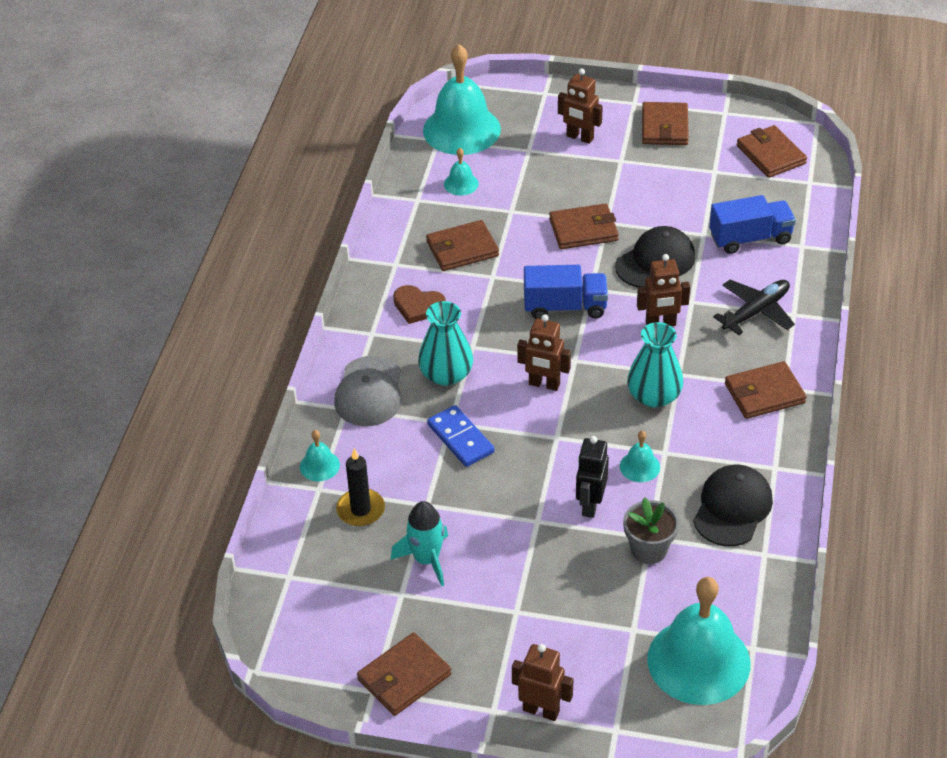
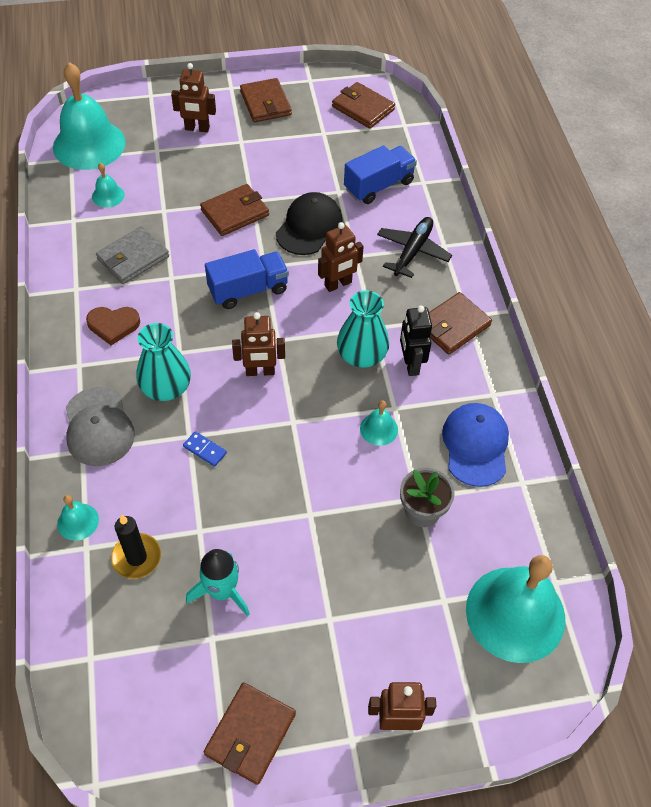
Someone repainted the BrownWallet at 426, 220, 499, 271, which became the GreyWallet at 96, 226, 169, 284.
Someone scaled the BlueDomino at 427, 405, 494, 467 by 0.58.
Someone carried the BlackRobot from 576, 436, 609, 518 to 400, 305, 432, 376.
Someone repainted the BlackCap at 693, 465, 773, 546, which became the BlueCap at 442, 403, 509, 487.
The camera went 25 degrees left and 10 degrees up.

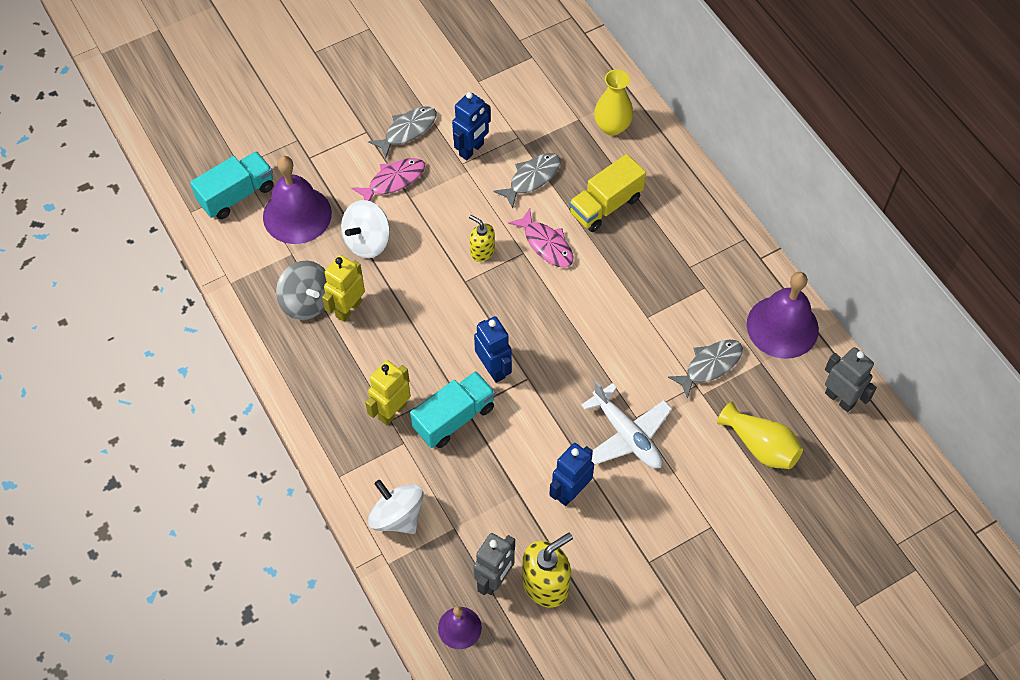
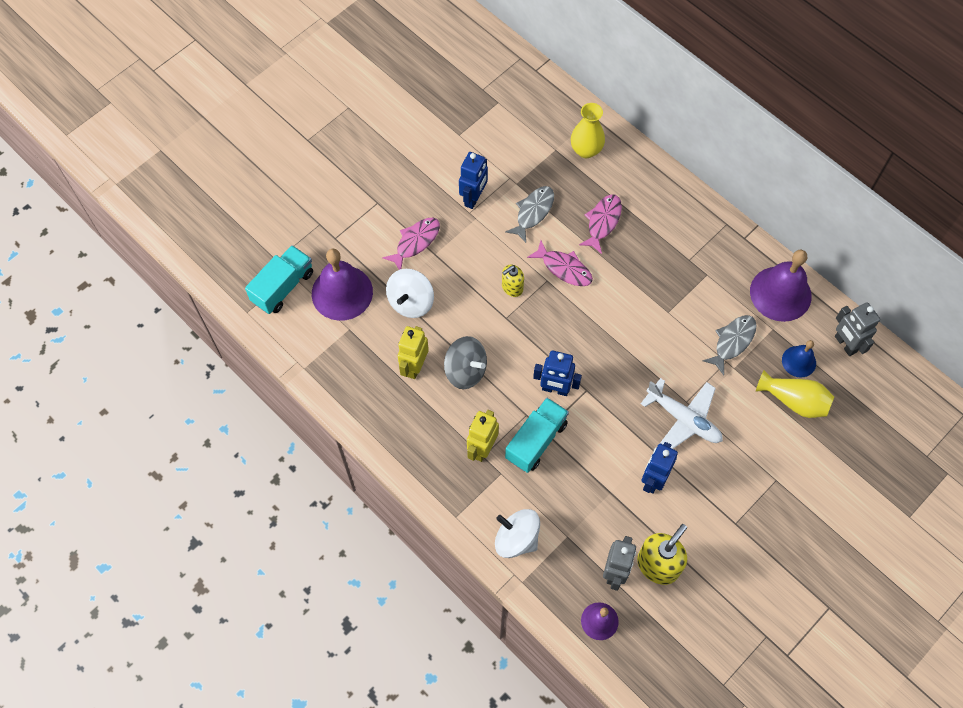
Someone carried the GreySpinningTop from 276, 261, 327, 320 to 444, 336, 487, 389.
Someone took away the GreyFish at 368, 106, 437, 158.
Someone rotated the YellowSoapDispenser at 469, 215, 495, 262 by 60 degrees counterclockwise.
Someone rotated the BlueRobot at 474, 316, 512, 383 by 150 degrees clockwise.
Someone swapped the YellowTruck at 569, 154, 646, 232 for the PinkFish at 579, 194, 622, 254.
Someone rotated the GreyRobot at 825, 347, 877, 412 by 150 degrees counterclockwise.
Someone put down the BlueBell at 782, 340, 816, 378.
The camera went 15 degrees left and 5 degrees up.

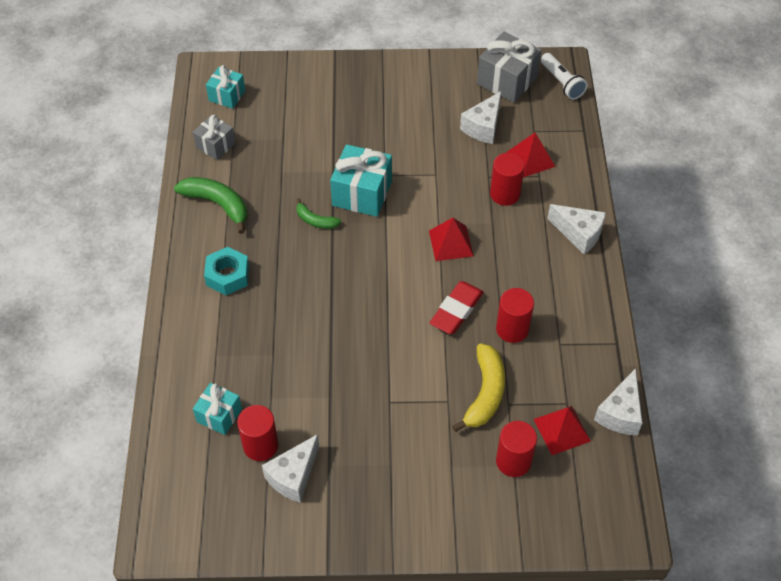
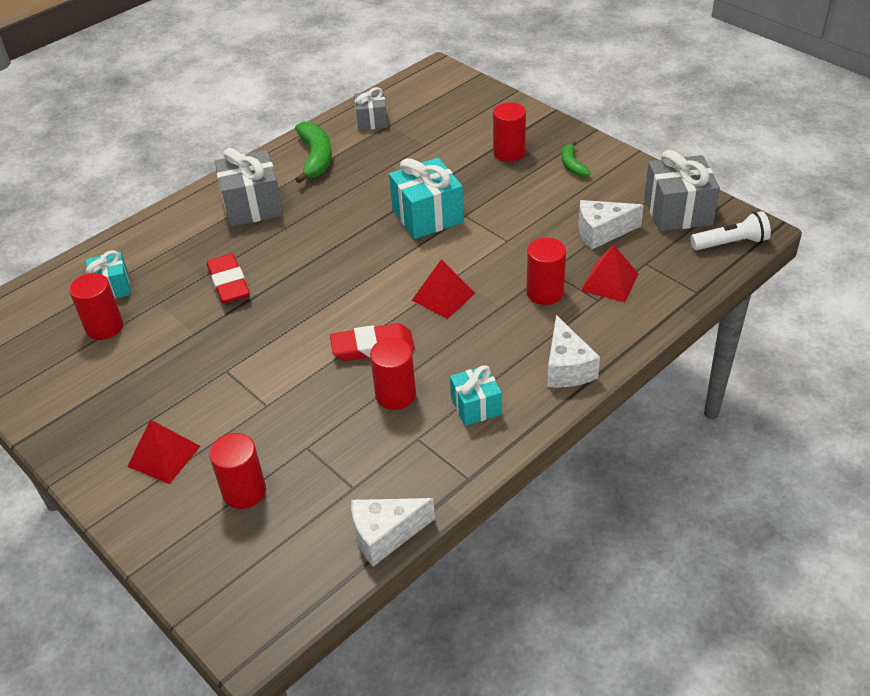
Someone swapped the TurquoiseNut at 204, 247, 249, 295 for the GreyGift at 215, 148, 283, 227.
Someone carried the TurquoiseGift from 206, 65, 245, 109 to 450, 365, 502, 426.
Someone took away the WhiteCheese at 262, 434, 319, 503.
Someone carried the GreenBanana from 296, 198, 341, 229 to 562, 141, 591, 177.
Someone took away the YellowBanana at 452, 343, 505, 432.
Someone carried the RedPyramid from 533, 406, 591, 455 to 127, 419, 200, 484.
Someone rotated the WhiteFlashlight at 541, 53, 588, 100 by 120 degrees counterclockwise.
Someone put down the RedEraser at 207, 254, 250, 304.
Someone put down the RedCylinder at 493, 102, 526, 162.
The camera went 50 degrees right and 10 degrees down.

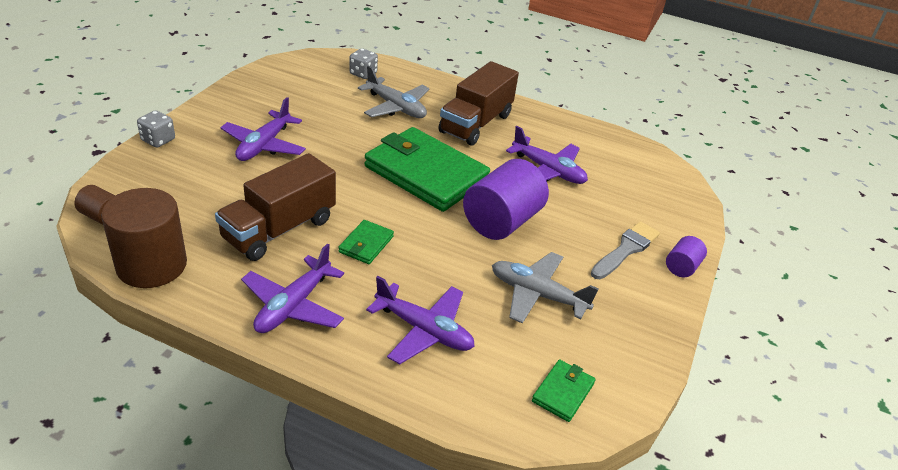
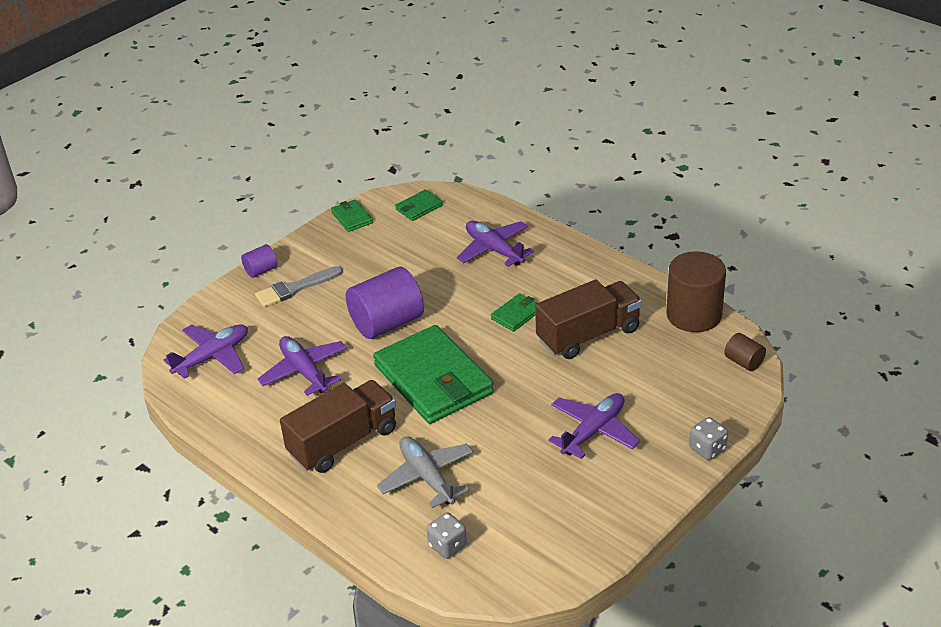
Someone carried the PurplePlane from 241, 244, 344, 333 to 164, 324, 248, 379.
Someone took away the GreyPlane at 492, 252, 599, 323.
Someone put down the GreenWallet at 331, 199, 373, 232.
The camera went 155 degrees left and 0 degrees up.

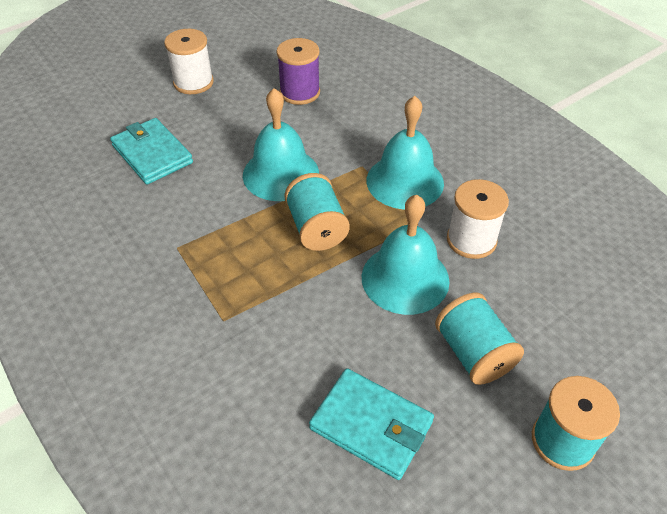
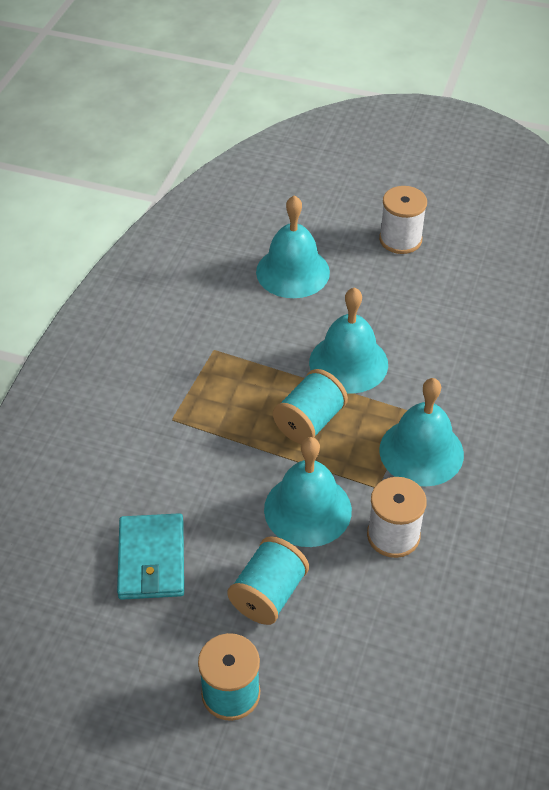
Someone swapped the TurquoiseWallet at 110, 118, 193, 185 for the TurquoiseBell at 256, 195, 330, 298.
Someone took away the PurpleSpool at 276, 38, 320, 105.
The camera went 55 degrees right and 0 degrees up.

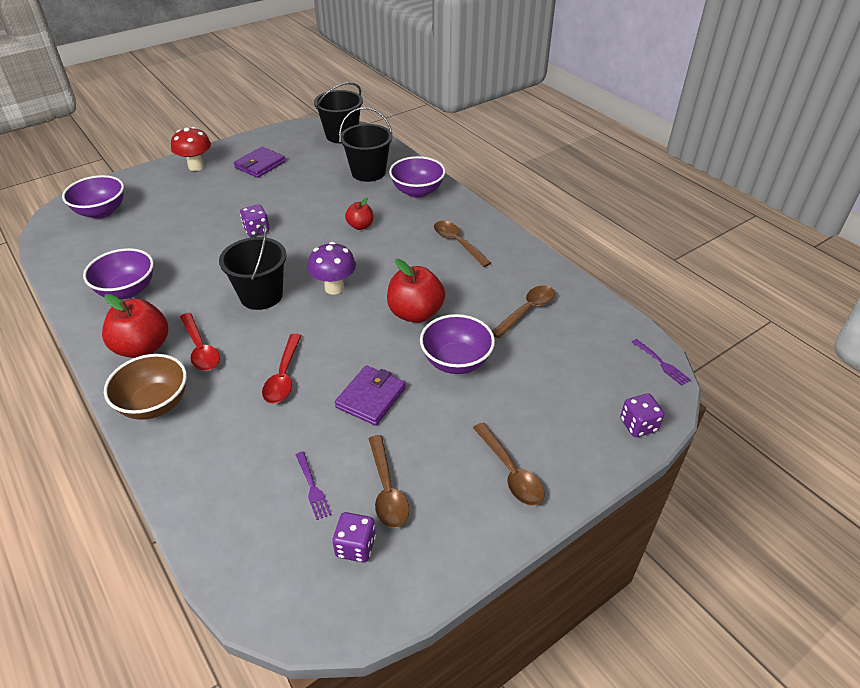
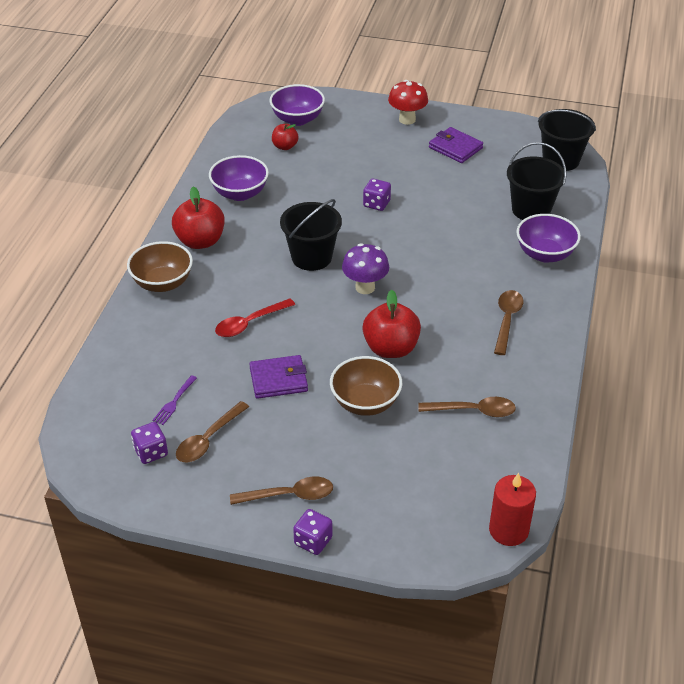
Someone took away the RedSpoon at 180, 313, 220, 371.
Someone rotated the PurpleWallet at 234, 147, 286, 178 by 45 degrees clockwise.
Someone carried the RedApple from 345, 198, 373, 230 to 272, 124, 299, 150.
Someone repainted the PurpleBowl at 420, 314, 495, 374, which became the BrownBowl at 330, 356, 402, 416.
Someone rotated the BrownSpoon at 473, 422, 545, 506 by 120 degrees counterclockwise.
Someone carried the PurpleDice from 620, 394, 664, 437 to 293, 509, 333, 555.
Someone swapped the PurpleFork at 632, 339, 691, 386 for the RedCandle at 489, 473, 536, 546.
The camera went 50 degrees right and 0 degrees up.

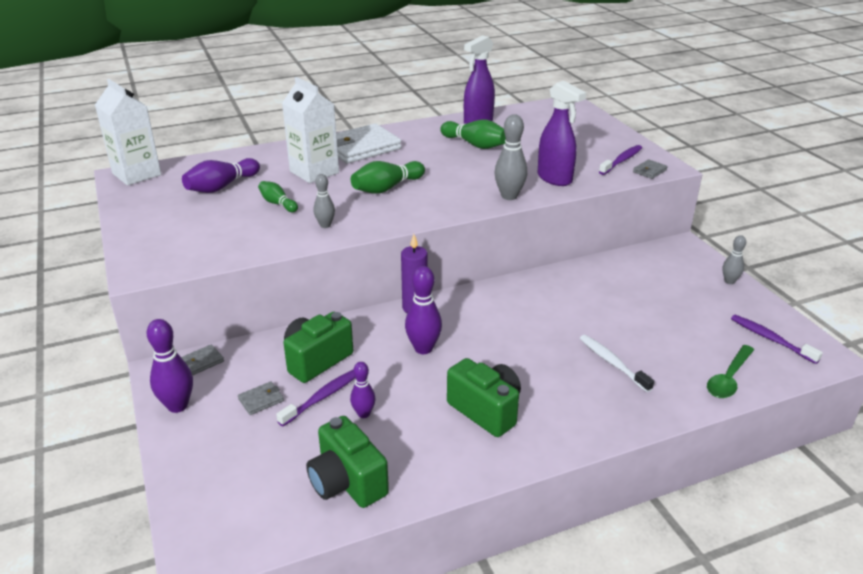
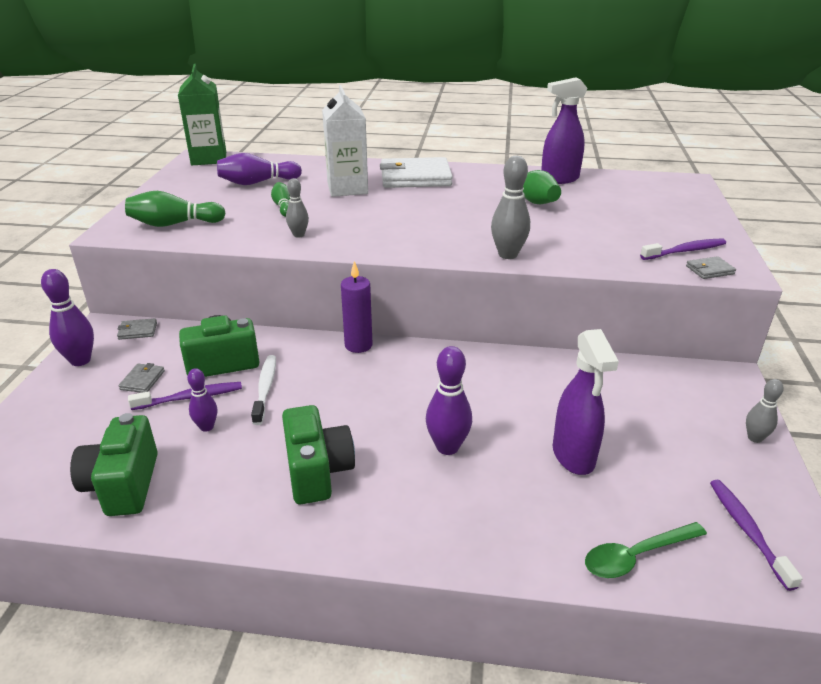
Someone repainted the WhiteCarton at 95, 79, 161, 186, which became the GreenCarton at 178, 64, 226, 165.
Someone rotated the GreyWallet at 238, 381, 284, 415 by 75 degrees counterclockwise.
Someone carried the GreenBowlingPin from 351, 161, 425, 194 to 125, 191, 226, 227.
Someone carried the PurpleBowlingPin from 405, 266, 442, 354 to 426, 346, 472, 455.
Someone carried the PurpleSprayBottle from 537, 81, 586, 186 to 553, 329, 619, 475.
Someone carried the WhiteToothbrush from 580, 335, 654, 392 to 251, 355, 276, 425.
The camera went 30 degrees right and 0 degrees up.

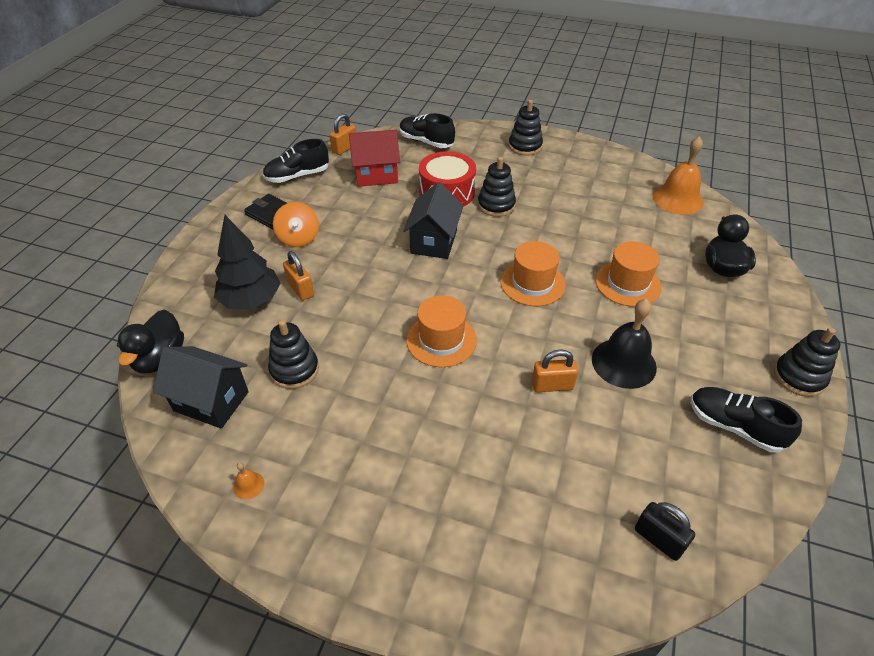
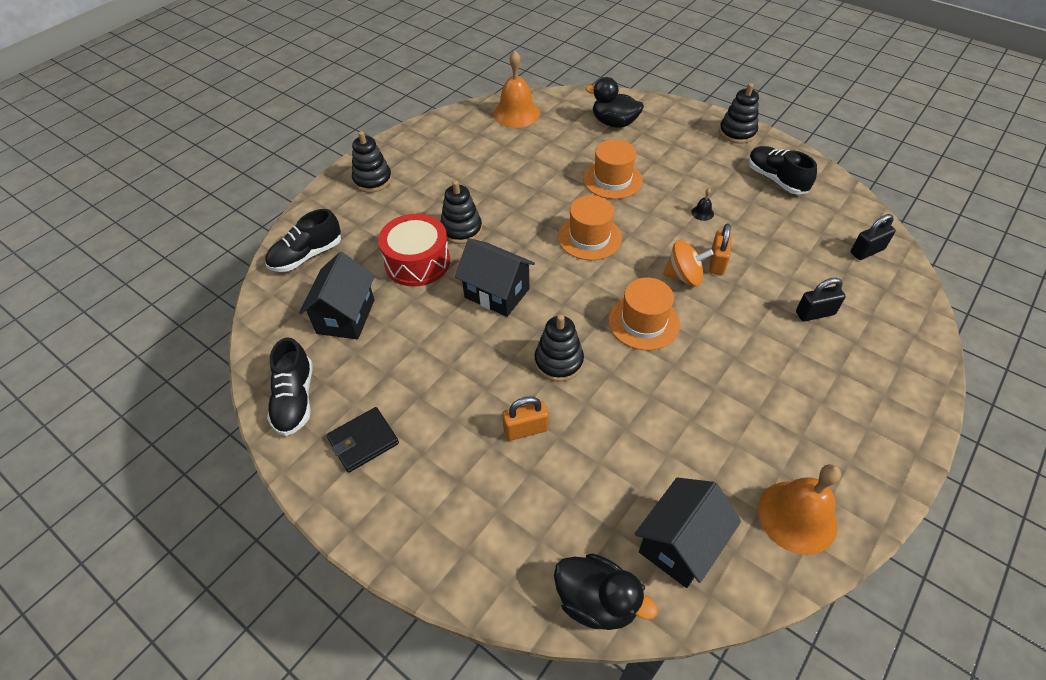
Someone took away the BlackTree at 214, 215, 281, 309.
Someone scaled the OrangeBell at 234, 462, 264, 499 by 2.45.
Someone carried the BlackStackingToy from 268, 320, 319, 389 to 534, 314, 584, 382.
Someone carried the OrangeSpinningTop from 273, 202, 319, 247 to 663, 240, 714, 286.
Someone took away the OrangePadlock at 330, 113, 356, 155.
Someone repainted the RedHouse at 349, 130, 400, 187, which became the BlackHouse at 299, 252, 375, 339.
Someone scaled the BlackBell at 592, 299, 657, 389 by 0.41.
Someone rotated the BlackShoe at 691, 387, 802, 453 by 90 degrees clockwise.
Someone put down the BlackPadlock at 796, 278, 846, 321.
The camera went 70 degrees left and 5 degrees up.

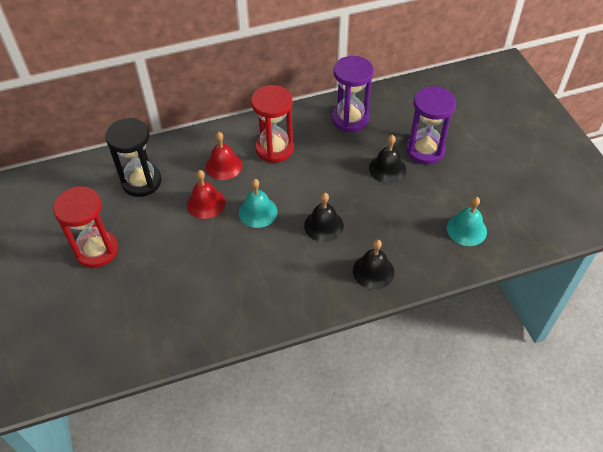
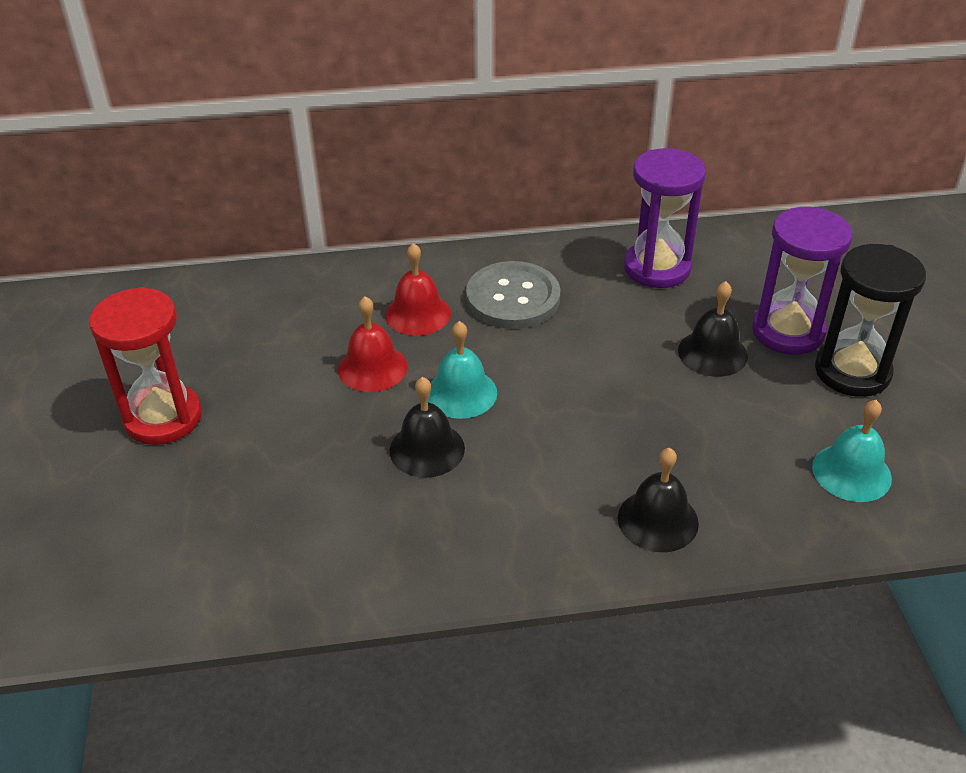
Someone carried the BlackHourglass from 105, 118, 162, 197 to 815, 244, 926, 397.
Someone swapped the RedHourglass at 251, 85, 294, 163 for the GreyButton at 466, 261, 560, 329.
Someone carried the BlackBell from 304, 193, 344, 242 to 390, 377, 465, 478.
The camera went 10 degrees right and 10 degrees down.

